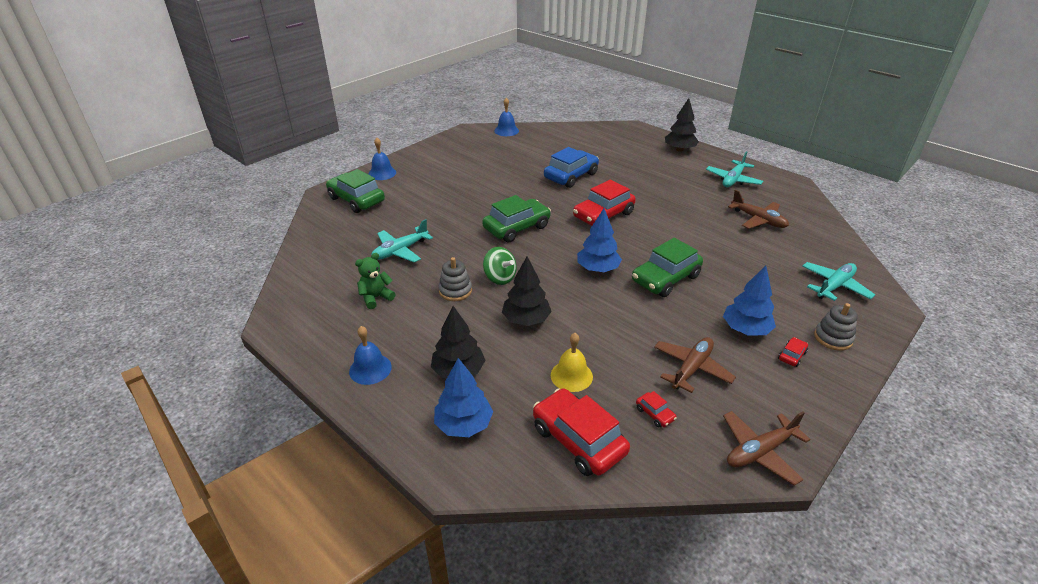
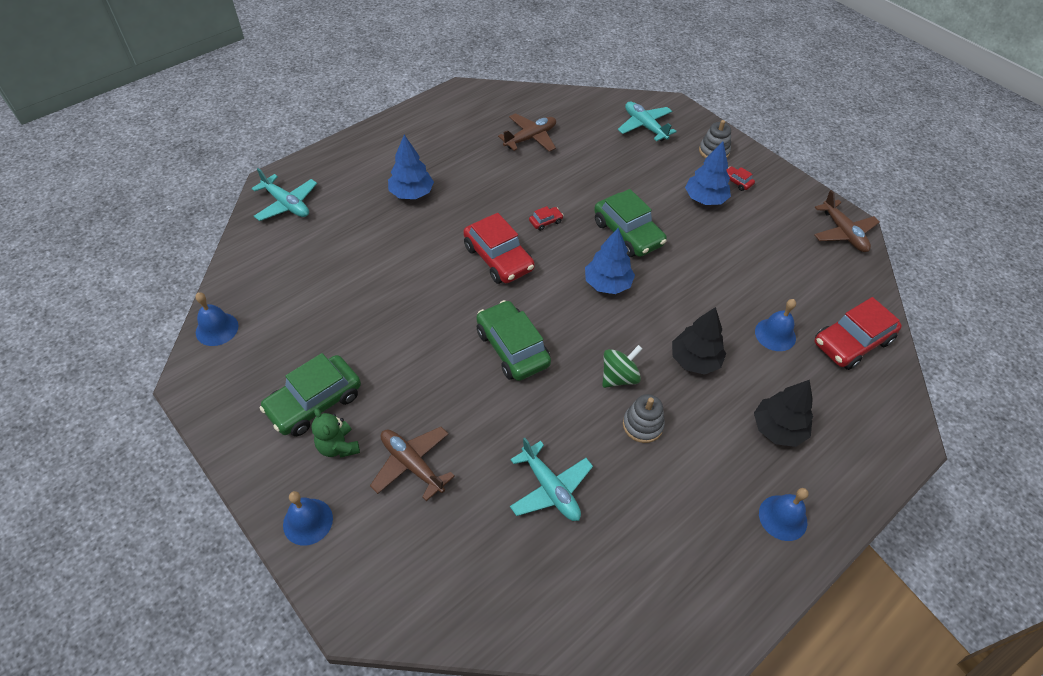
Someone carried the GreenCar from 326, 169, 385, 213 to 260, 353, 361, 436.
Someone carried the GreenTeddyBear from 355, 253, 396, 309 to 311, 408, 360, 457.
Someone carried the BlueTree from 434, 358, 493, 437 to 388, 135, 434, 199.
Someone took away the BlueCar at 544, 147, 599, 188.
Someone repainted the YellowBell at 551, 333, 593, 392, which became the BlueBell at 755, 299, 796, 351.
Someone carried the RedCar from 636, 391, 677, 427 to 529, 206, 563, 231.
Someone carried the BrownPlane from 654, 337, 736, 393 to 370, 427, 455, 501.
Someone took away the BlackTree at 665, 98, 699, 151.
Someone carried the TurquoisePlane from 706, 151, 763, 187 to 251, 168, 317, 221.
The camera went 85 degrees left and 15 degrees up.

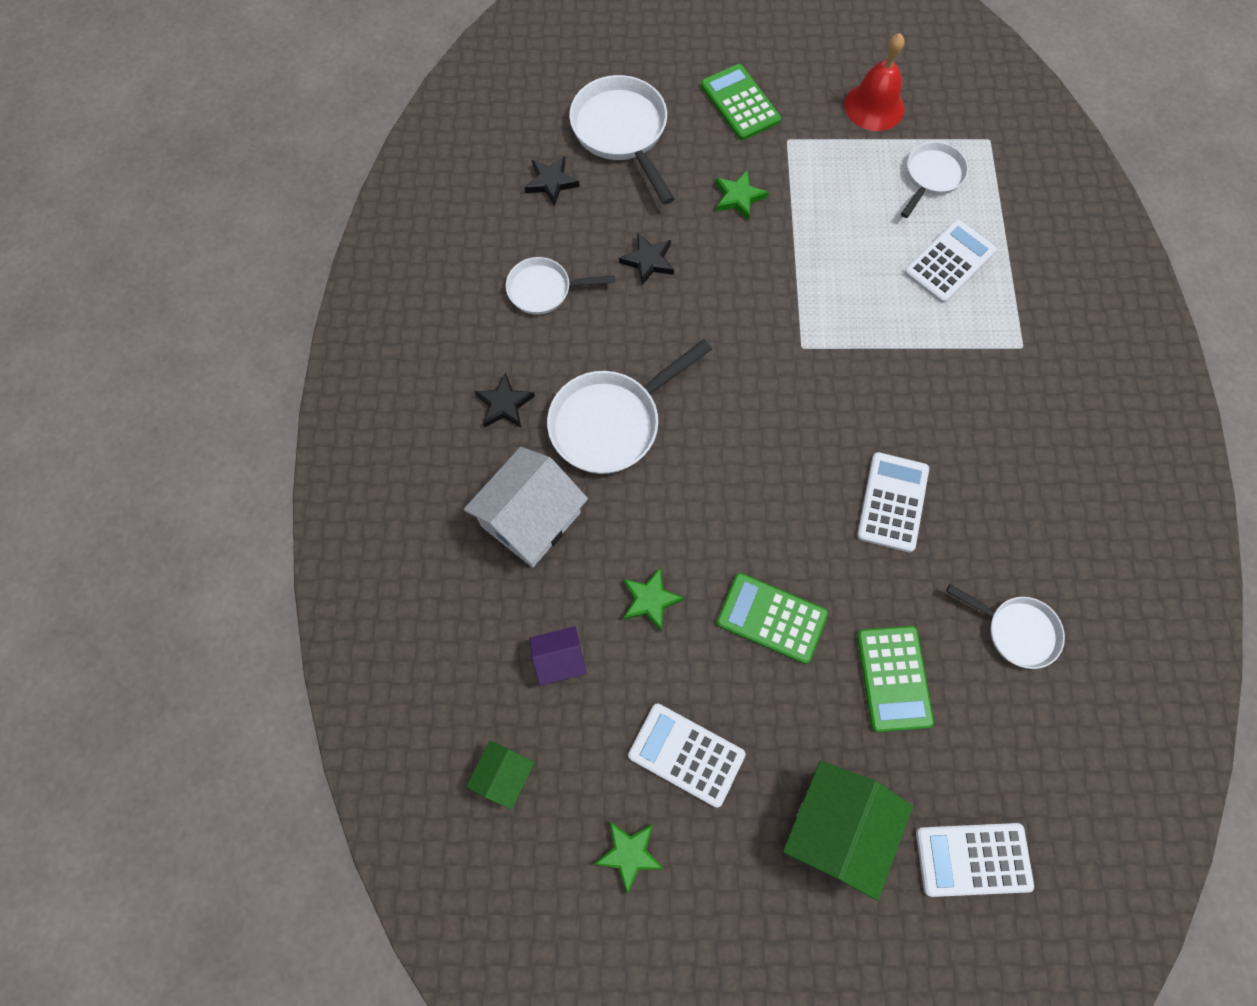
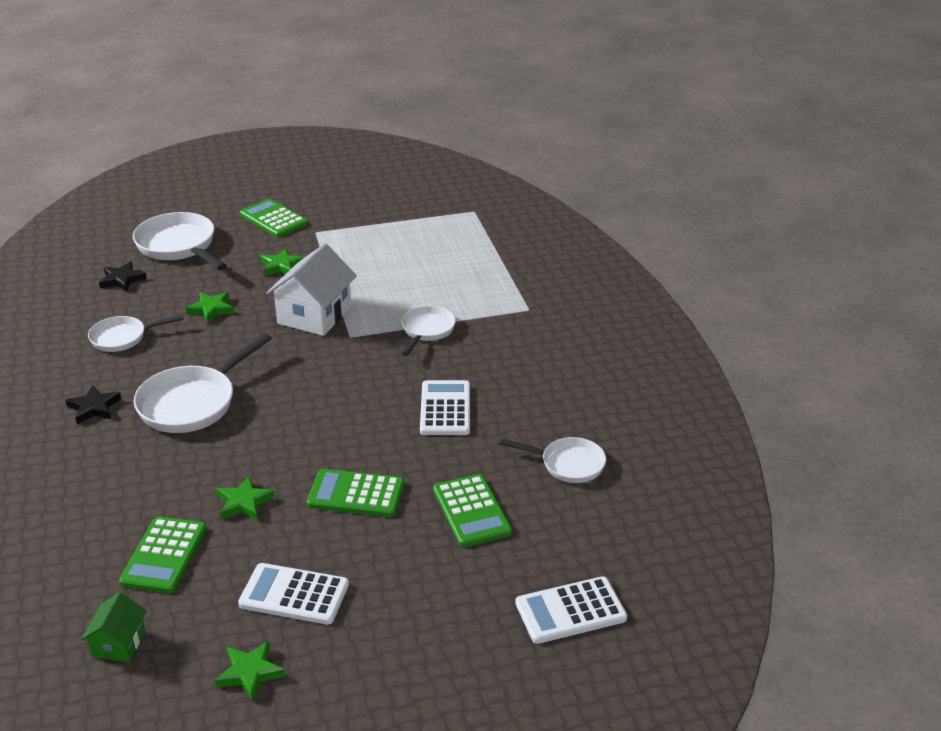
Someone carried the WhiteHouse from 464, 447, 588, 568 to 266, 244, 357, 336.
Someone swapped the PurpleHouse at 529, 626, 587, 686 for the GreenCalculator at 119, 516, 207, 593.
Someone repainted the BlackStar at 619, 233, 674, 286, which became the GreenStar at 186, 292, 234, 323.
Someone took away the GreenHouse at 783, 761, 913, 901.
Someone took away the RedBell at 844, 33, 905, 131.
Someone carried the WhitePan from 901, 141, 968, 218 to 401, 306, 456, 356.
Someone took away the WhiteCalculator at 904, 220, 997, 303.
The camera went 15 degrees left and 35 degrees down.

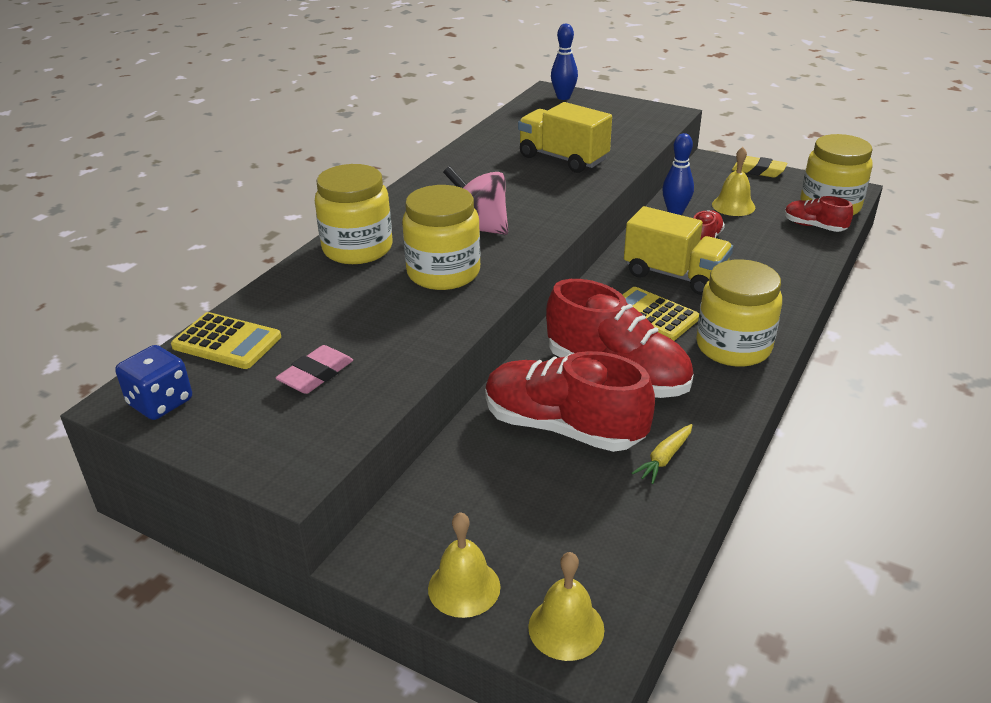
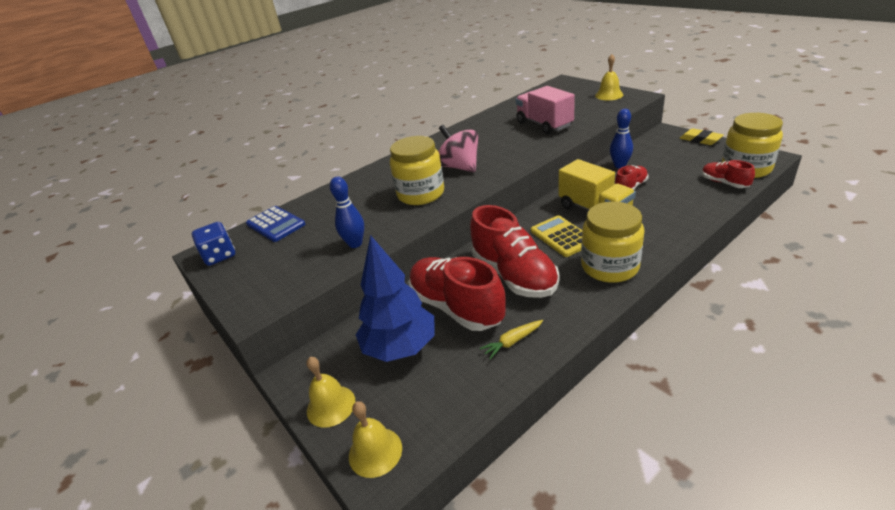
Someone repainted the YellowCalculator at 171, 312, 281, 369, which became the BlueCalculator at 246, 206, 305, 242.
Someone took away the PinkEraser at 276, 345, 353, 394.
Someone took away the YellowJar at 315, 164, 392, 264.
Someone repainted the YellowTruck at 518, 102, 612, 173, which became the PinkTruck at 515, 86, 575, 134.
Someone carried the BlueBowlingPin from 551, 24, 578, 100 to 330, 177, 364, 248.
Someone carried the YellowBell from 712, 147, 755, 216 to 595, 54, 623, 100.
Someone put down the BlueTree at 356, 235, 435, 362.
The camera went 25 degrees right and 0 degrees up.

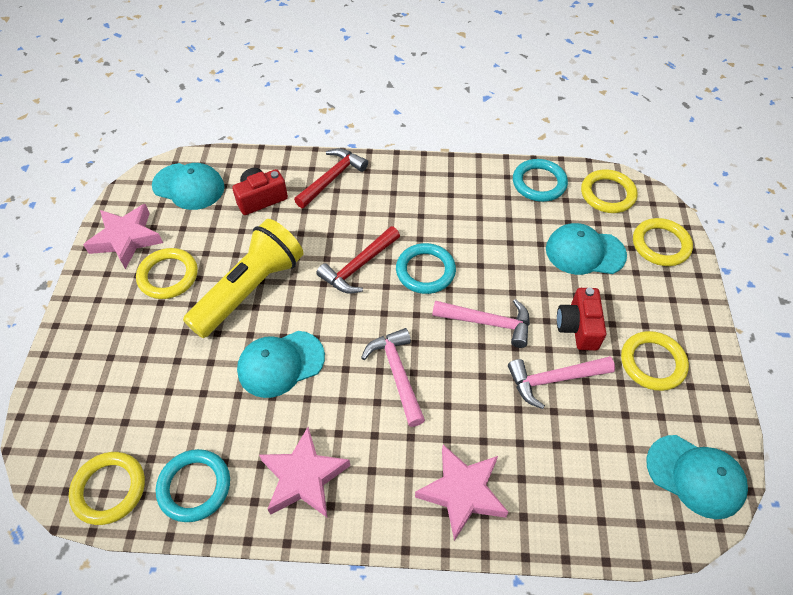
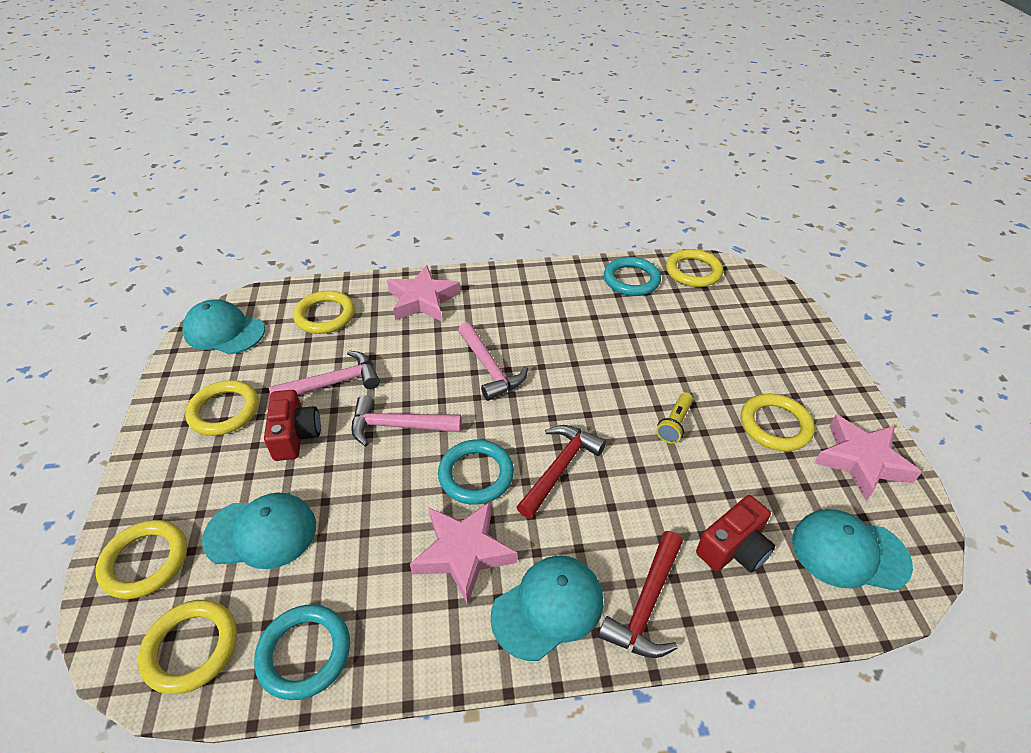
Someone scaled the YellowFlashlight at 183, 219, 304, 338 by 0.41.
Someone carried the TurquoiseCap from 237, 331, 325, 398 to 490, 556, 603, 661.
Someone carried the PinkStar from 259, 427, 350, 517 to 410, 501, 517, 605.
Someone put down the YellowRing at 293, 291, 355, 334.
The camera went 170 degrees right and 10 degrees down.

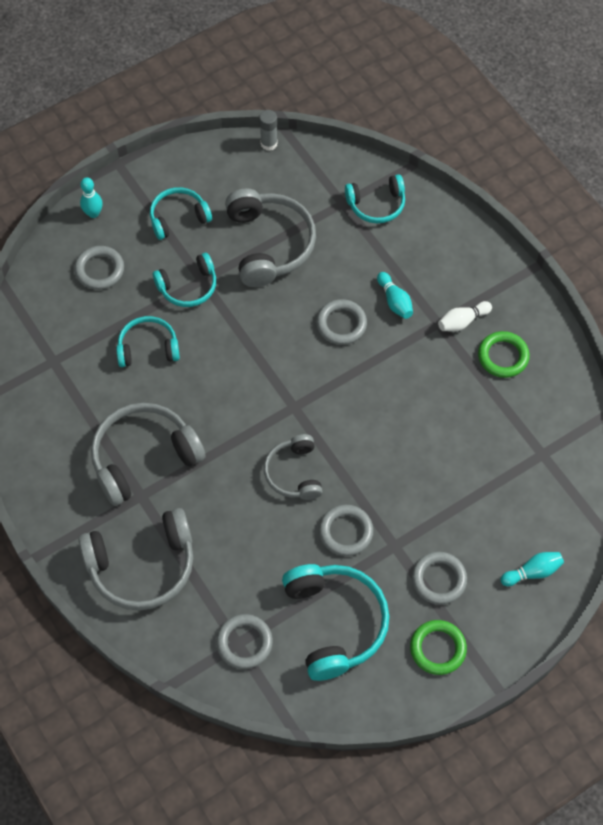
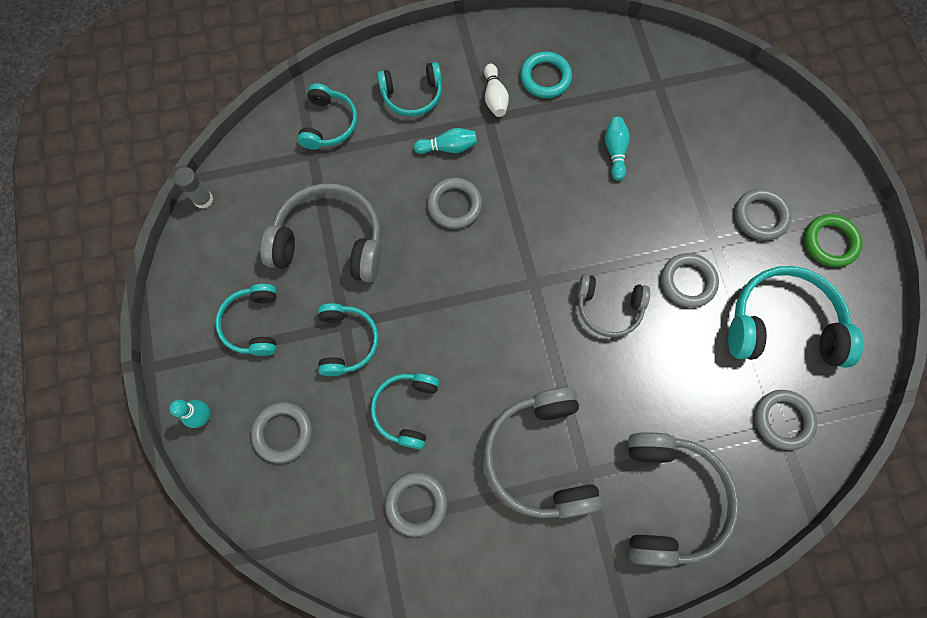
Someone repainted the GreenRing at 478, 331, 530, 378, which became the TurquoiseRing at 520, 51, 572, 98.
Someone carried the TurquoiseBowlingPin from 501, 552, 564, 586 to 605, 117, 630, 181.
Someone put down the TurquoiseHeadphones at 377, 62, 442, 116.
Someone put down the GreyRing at 385, 472, 447, 537.
The camera went 70 degrees left and 10 degrees up.

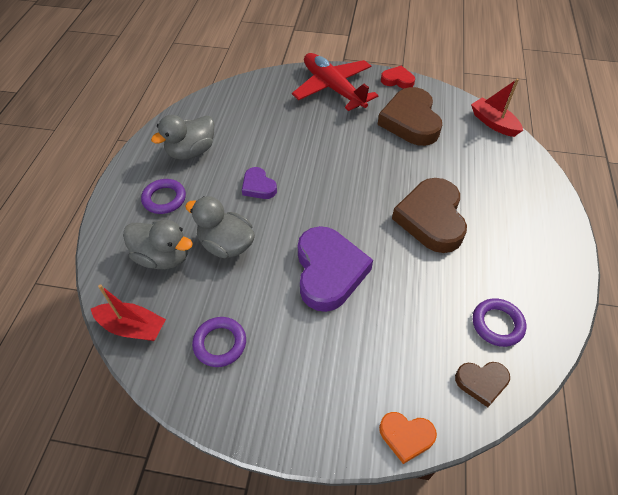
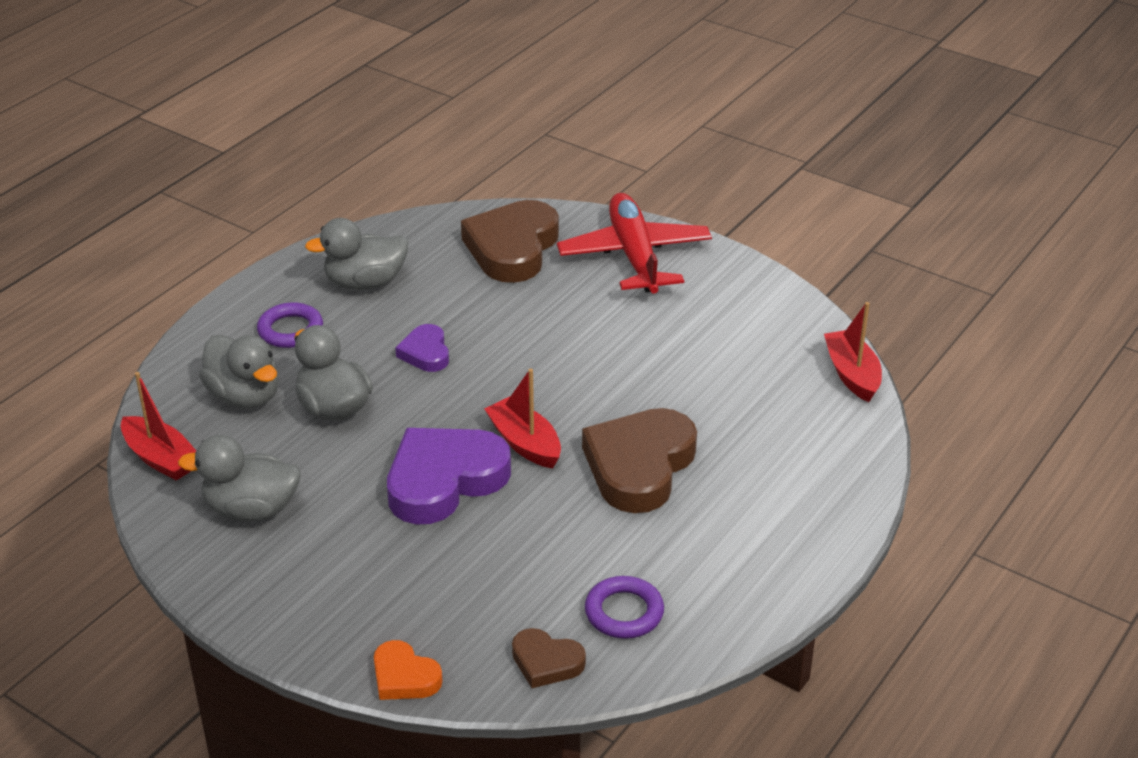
Someone swapped the PurpleRing at 192, 317, 246, 367 for the GreyDuck at 178, 435, 301, 521.
Someone rotated the PurpleHeart at 298, 226, 373, 312 by 150 degrees counterclockwise.
Someone carried the BrownHeart from 377, 87, 442, 146 to 461, 200, 559, 283.
Someone took away the RedHeart at 381, 66, 415, 89.
Someone put down the RedBoat at 484, 369, 561, 468.
The camera went 25 degrees right and 15 degrees down.

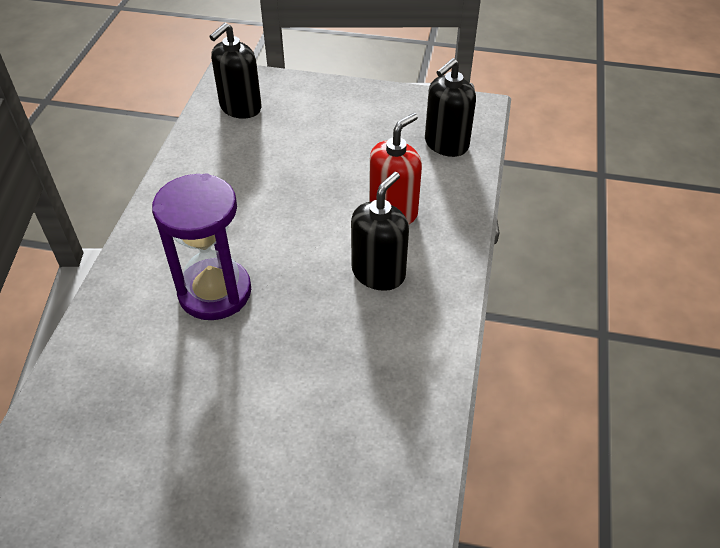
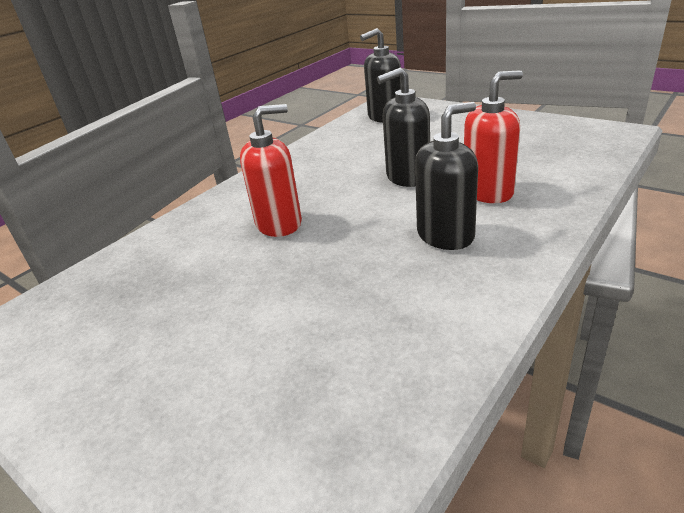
Someone swapped the PurpleHourglass at 152, 173, 251, 320 for the RedSoapDispenser at 240, 104, 302, 237.
Someone carried the BlackSoapDispenser from 425, 58, 476, 157 to 377, 67, 430, 187.
The camera went 30 degrees right and 15 degrees down.

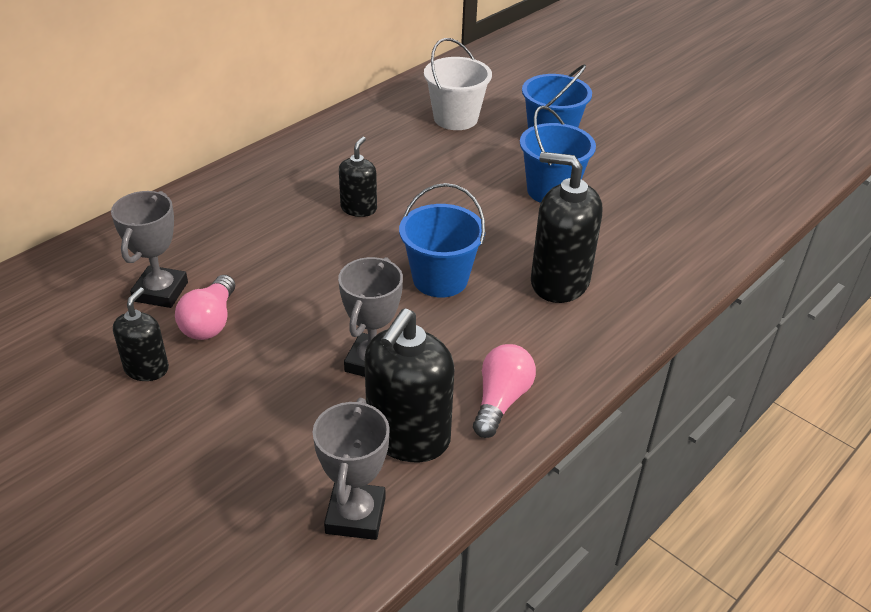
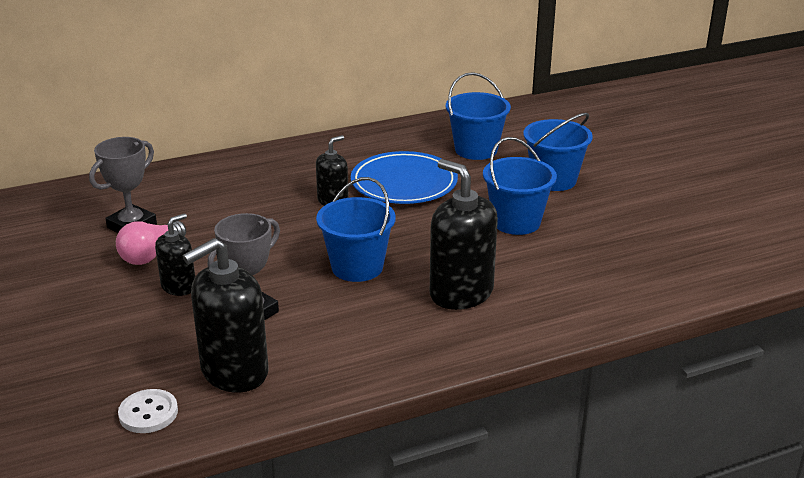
Someone carried the BlackSoapDispenser from 113, 287, 169, 381 to 155, 213, 195, 296.
Someone swapped the GreyTrophy at 313, 398, 390, 540 for the WhiteButton at 118, 389, 178, 433.
Someone repainted the WhiteBucket at 424, 38, 492, 130, which became the BlueBucket at 446, 72, 511, 160.
Someone took away the PinkLightBulb at 473, 344, 536, 438.
Someone put down the BluePlate at 351, 151, 458, 204.
The camera went 25 degrees right and 10 degrees down.

